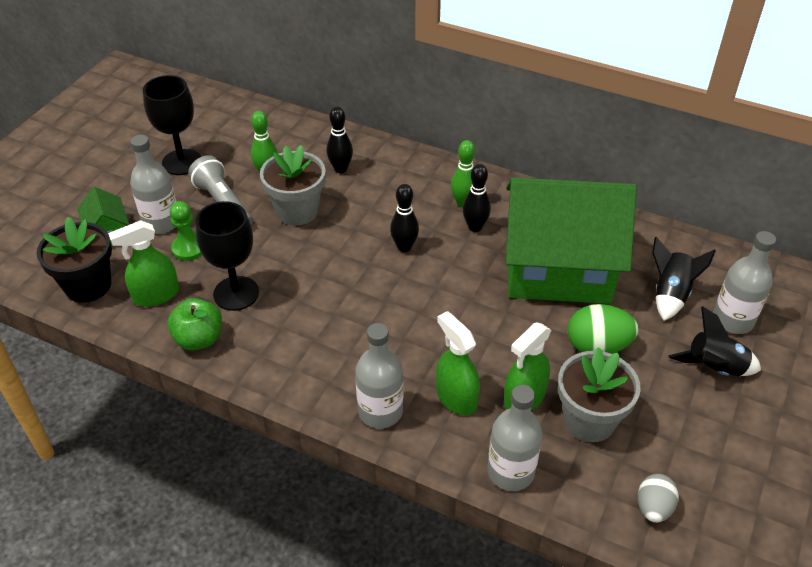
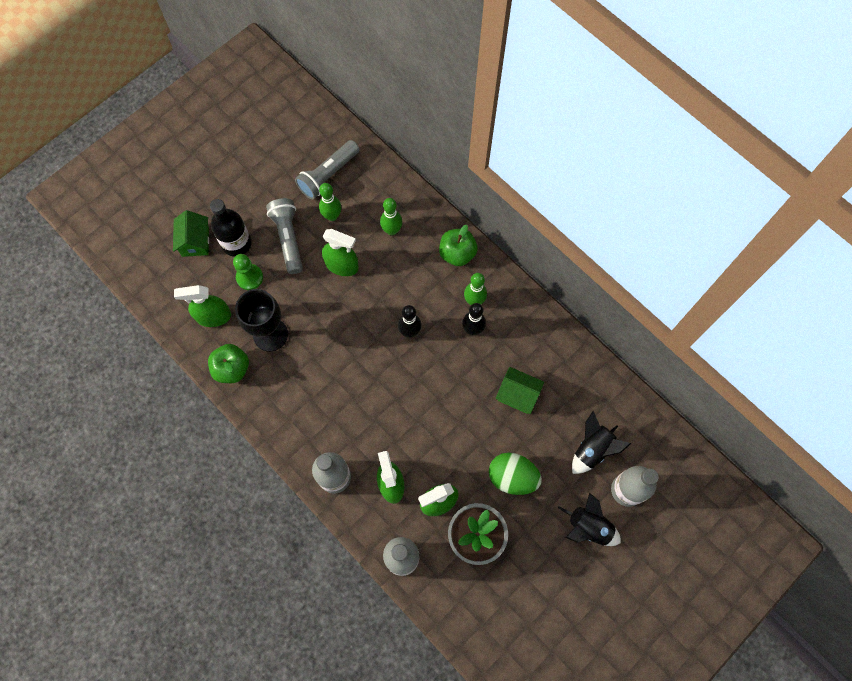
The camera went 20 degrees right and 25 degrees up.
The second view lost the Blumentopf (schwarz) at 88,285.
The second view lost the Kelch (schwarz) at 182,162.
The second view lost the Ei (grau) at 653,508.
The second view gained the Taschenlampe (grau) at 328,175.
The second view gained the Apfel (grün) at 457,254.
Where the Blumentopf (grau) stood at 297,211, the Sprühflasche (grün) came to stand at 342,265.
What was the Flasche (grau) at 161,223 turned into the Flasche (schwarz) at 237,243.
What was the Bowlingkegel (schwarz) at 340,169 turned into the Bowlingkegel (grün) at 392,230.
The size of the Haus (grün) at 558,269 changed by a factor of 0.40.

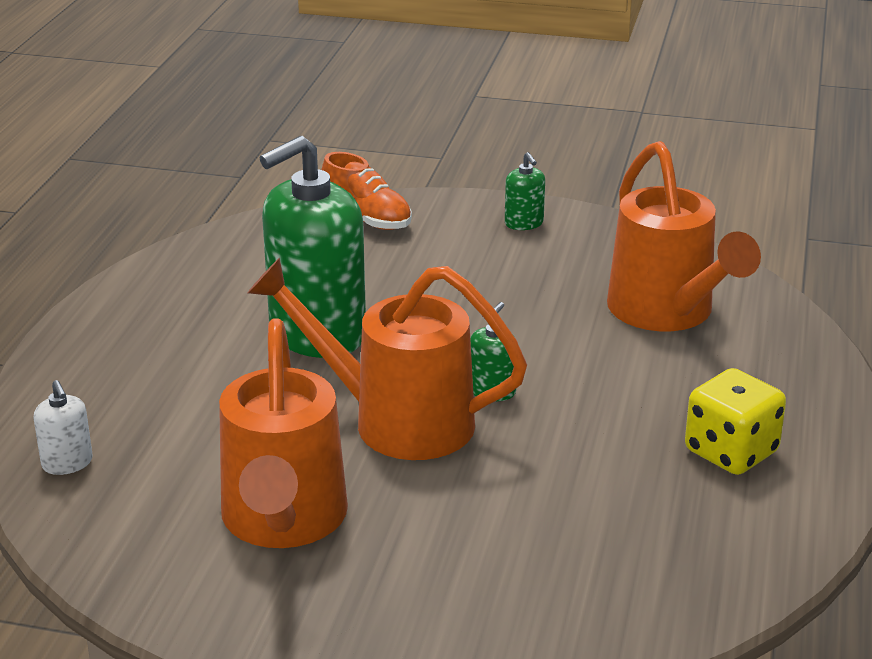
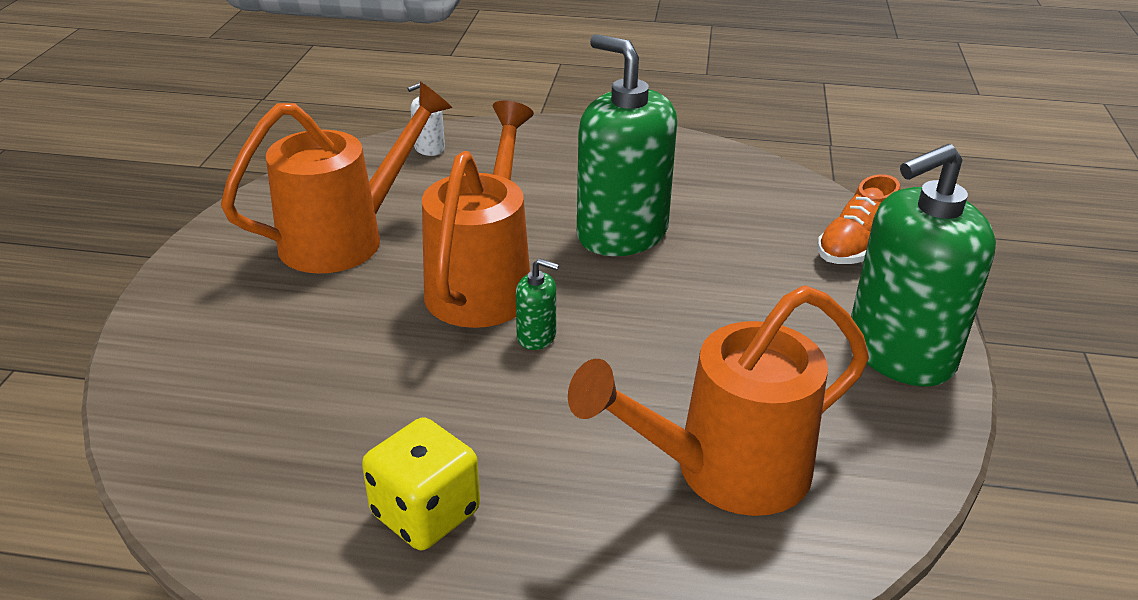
The camera went 85 degrees right and 5 degrees up.
The Gießkanne (orange) at 283,522 ended up facing another way, 150 degrees clockwise from before.
The size of the Seifenspender (grün) at 524,223 changed by a factor of 2.43.

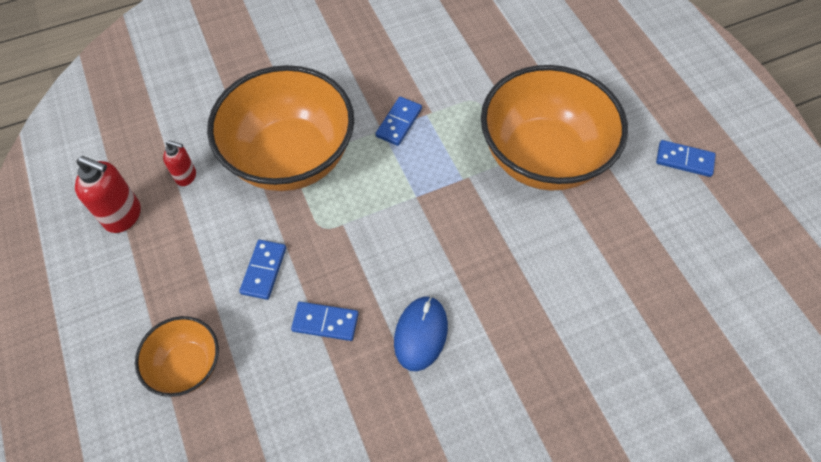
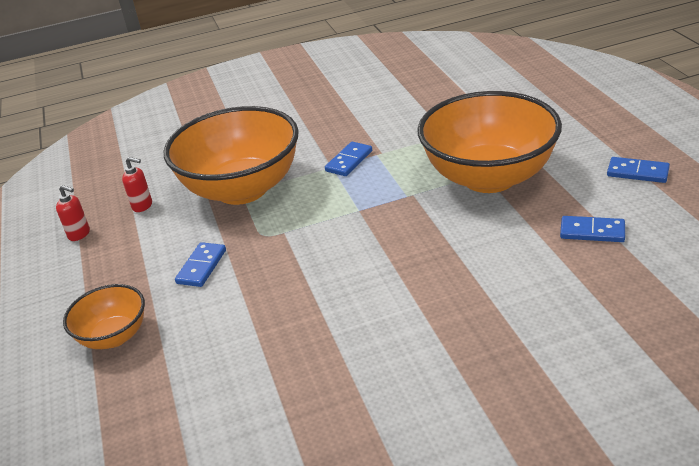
The camera went 10 degrees right and 25 degrees down.
The second view lost the Computermaus (blau) at 420,334.
The Dominostein (blau) ended up elsewhere, having gone from 325,322 to 592,232.
The size of the Seifenspender (rot) at 123,216 changed by a factor of 0.60.

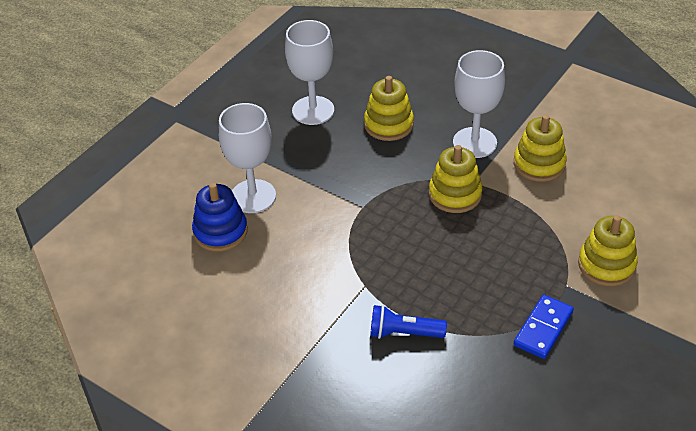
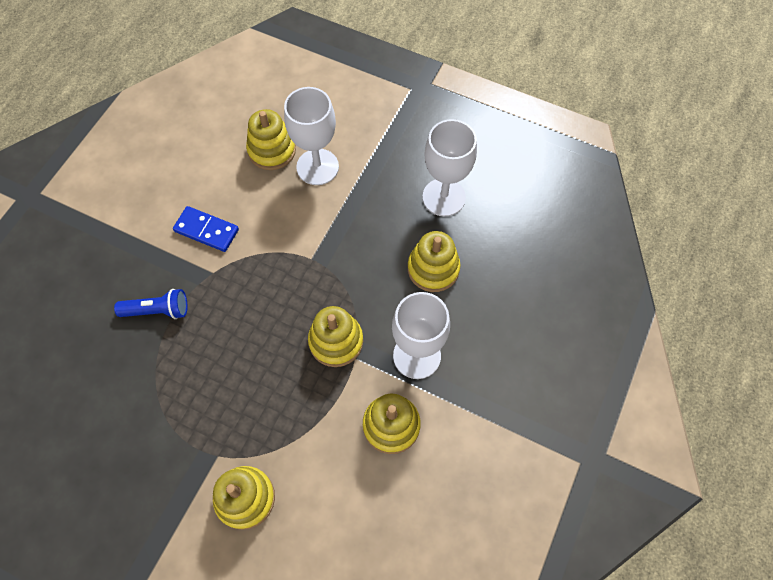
The camera went 80 degrees right and 20 degrees up.
The Dominostein (blau) ended up elsewhere, having gone from 543,329 to 206,230.
What was the Stapelspielzeug (blau) at 220,232 turned into the Stapelspielzeug (gelb) at 272,150.
The Taschenlampe (blau) at 404,333 ended up facing another way, 90 degrees clockwise from before.

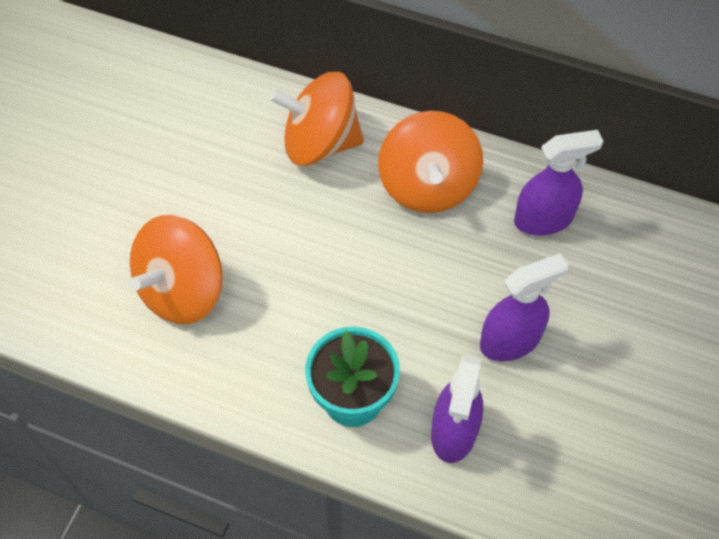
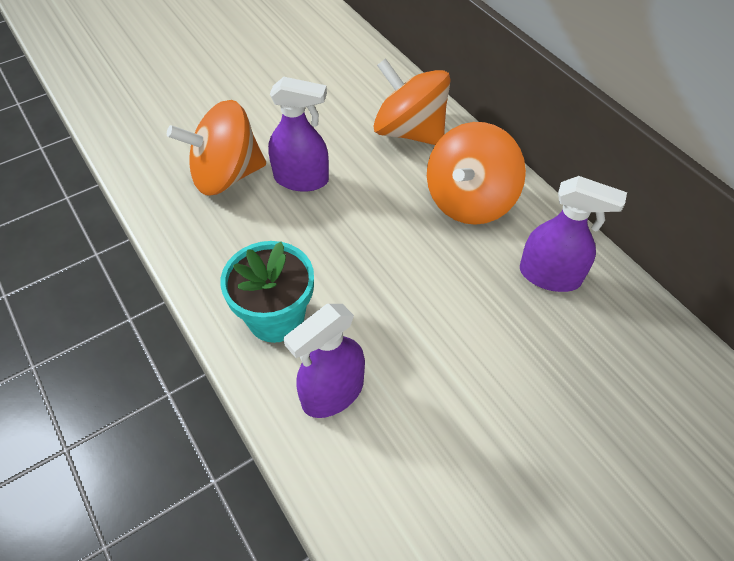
The camera went 35 degrees right and 5 degrees down.
The Sprühflasche (lila) ended up elsewhere, having gone from 510,341 to 301,179.

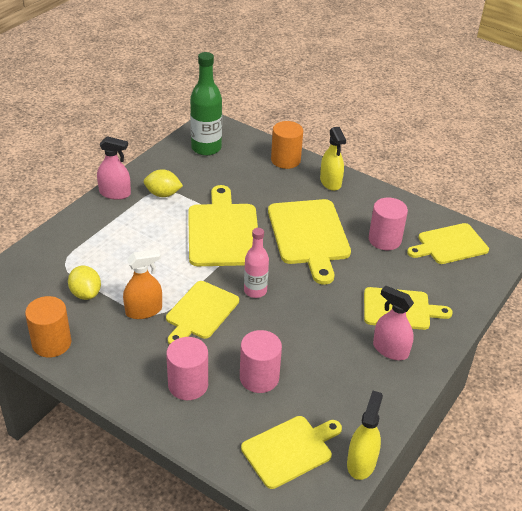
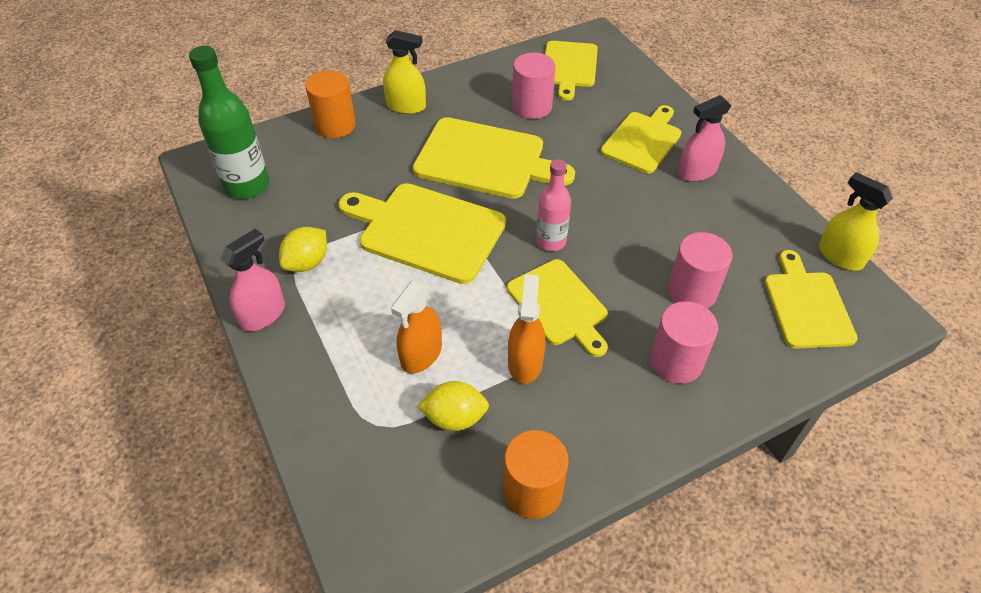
The camera went 60 degrees left and 10 degrees up.
The second view gained the Sprühflasche (orange) at 421,354.

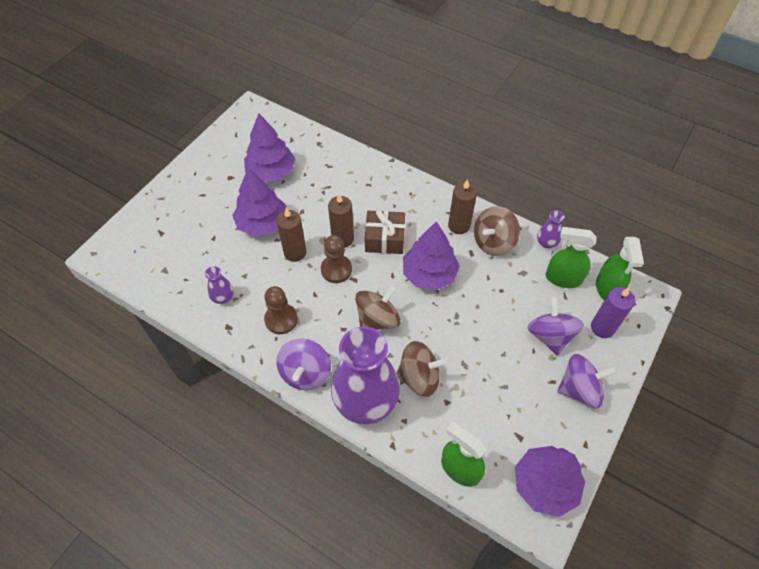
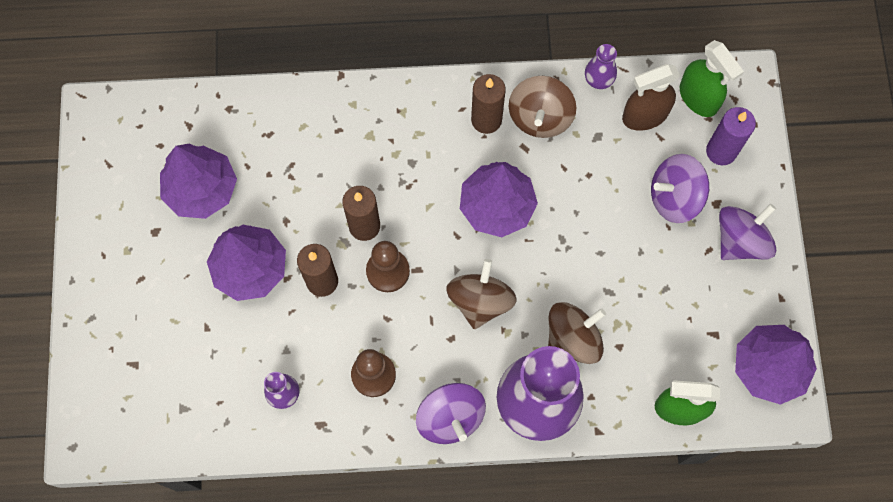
The camera went 35 degrees left and 15 degrees up.
The second view lost the Geschenk (braun) at 385,239.
What was the Sprühflasche (grün) at 563,278 turned into the Sprühflasche (braun) at 644,116.
The Kreisel (lila) at 550,336 ended up facing another way, 60 degrees counterclockwise from before.

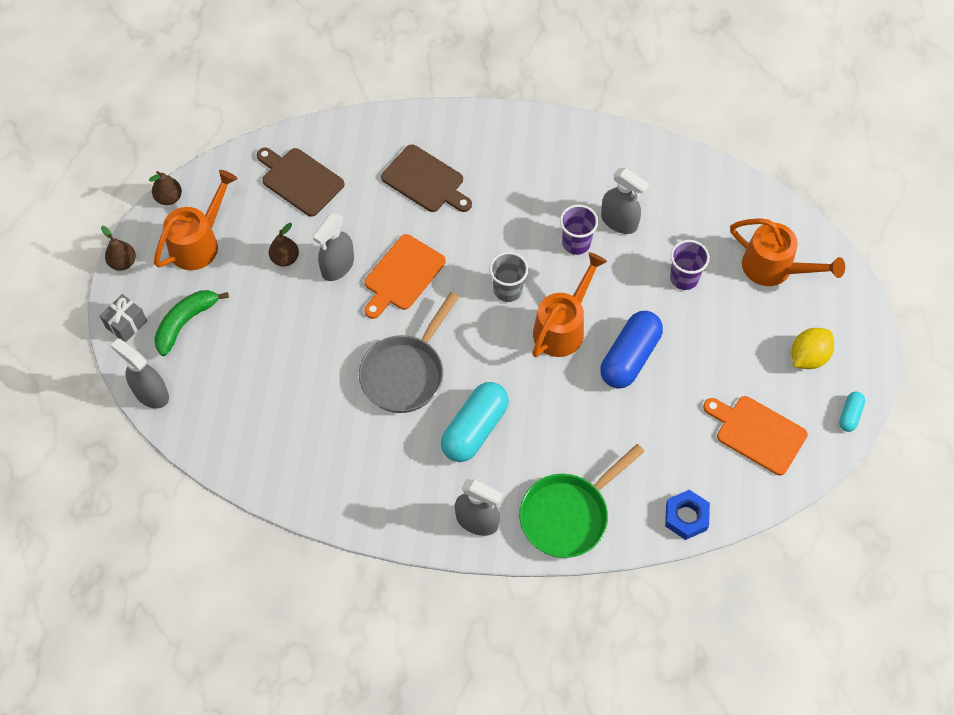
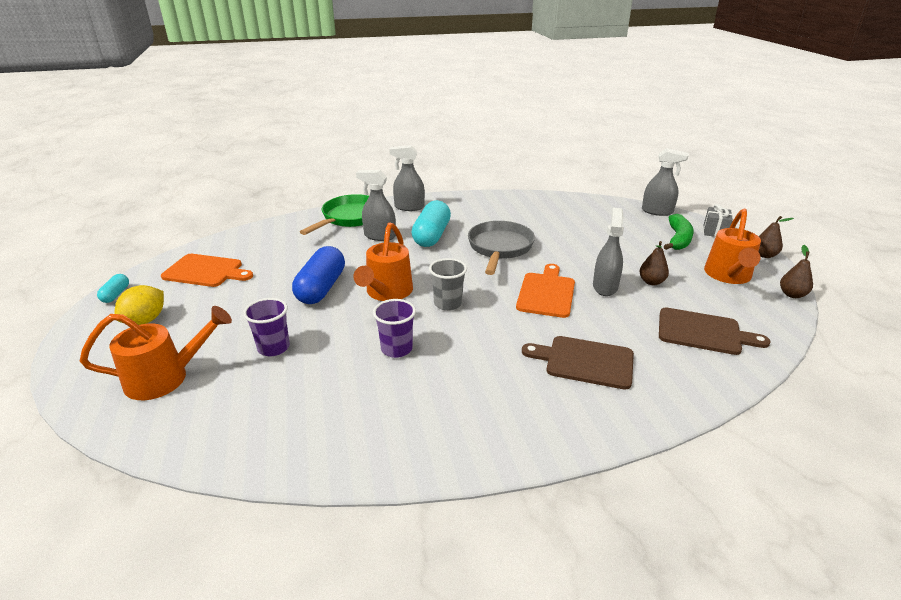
The camera went 160 degrees right and 30 degrees down.
The second view lost the Sechskantmutter (blau) at 686,517.
The Sprühflasche (grau) ended up elsewhere, having gone from 619,221 to 379,236.
The Gießkanne (orange) at 774,268 ended up facing another way, 150 degrees clockwise from before.

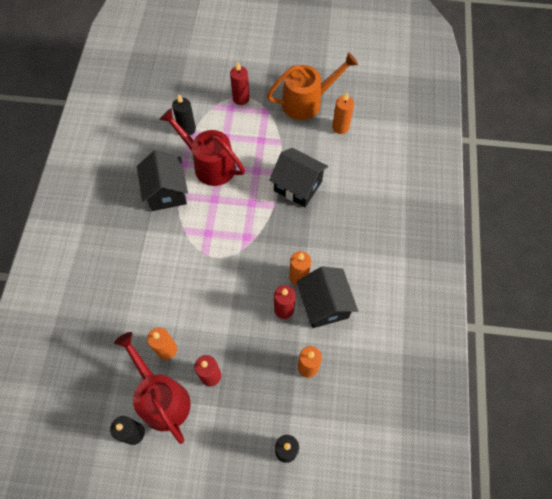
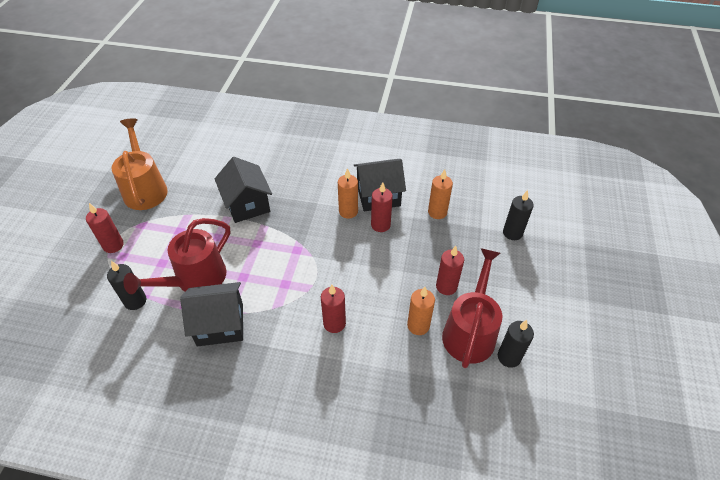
The camera went 85 degrees left and 15 degrees down.
The second view lost the Kerze (orange) at 340,127.
The second view gained the Kerze (rot) at 334,323.
The Gießkanne (rot) at 161,397 ended up facing another way, 135 degrees clockwise from before.
The Haus (schwarz) at 298,186 ended up facing another way, 60 degrees counterclockwise from before.

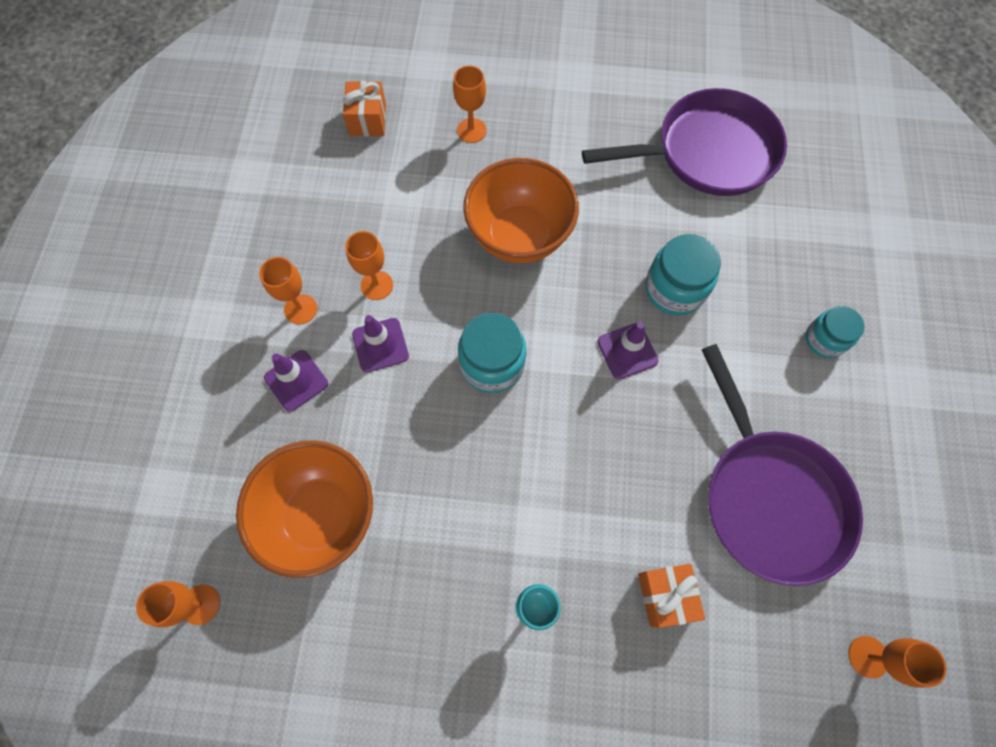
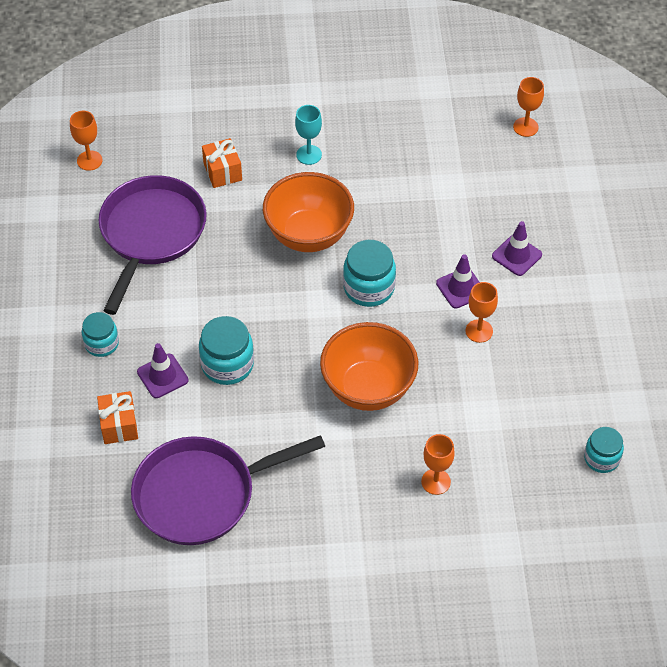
The camera went 170 degrees right and 15 degrees down.
The second view lost the Kelch (orange) at 300,309.
The second view gained the Einmachglas (türkis) at 601,458.
The Schüssel (orange) ended up elsewhere, having gone from 321,515 to 309,235.
The Geschenk (orange) ended up elsewhere, having gone from 368,120 to 119,425.
The Leitkegel (lila) ended up elsewhere, having gone from 627,351 to 162,376.
The Pfanne (lila) at 769,497 ended up facing another way, 45 degrees clockwise from before.

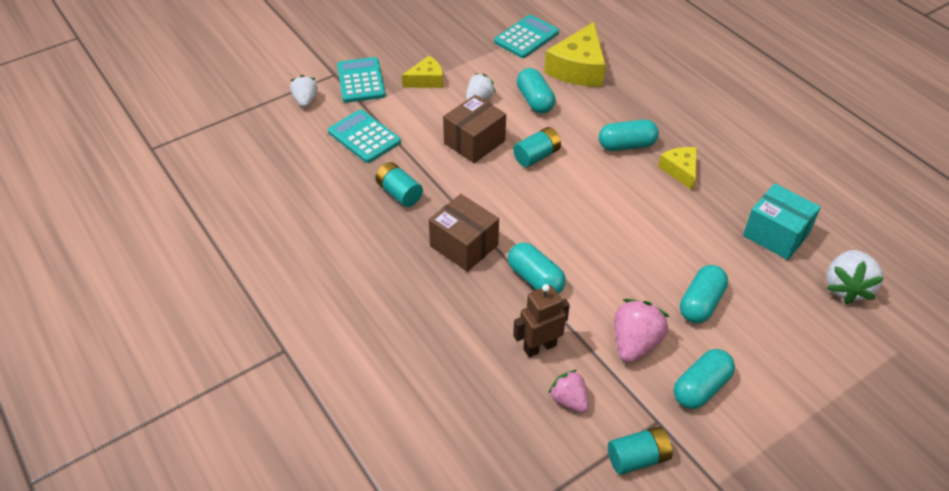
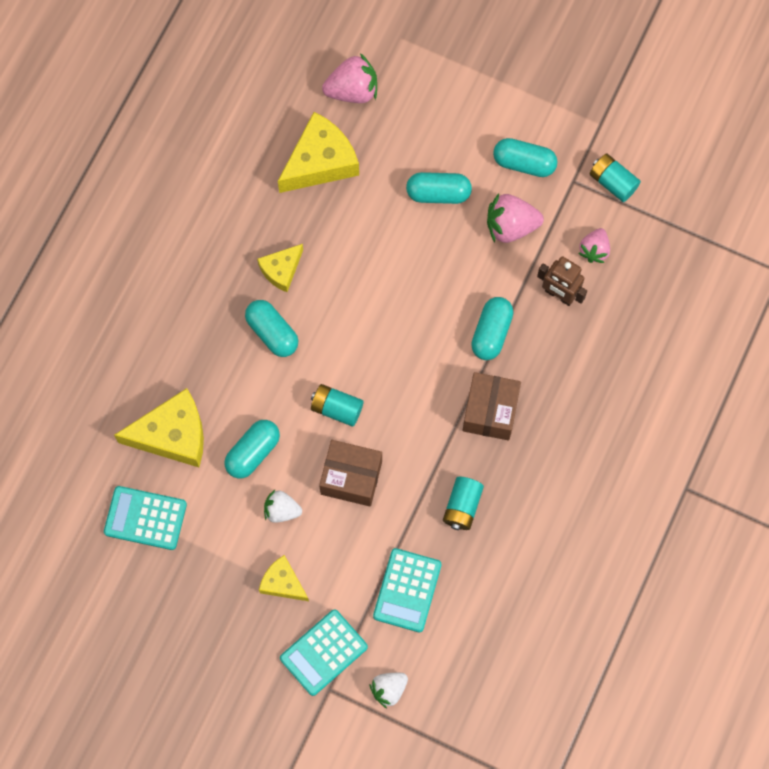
The camera went 120 degrees left and 25 degrees up.
Where the Schachtel (türkis) stood at 776,234, the Käse (gelb) came to stand at 320,162.
What was the Erdbeere (weiß) at 846,287 turned into the Erdbeere (rosa) at 352,90.

